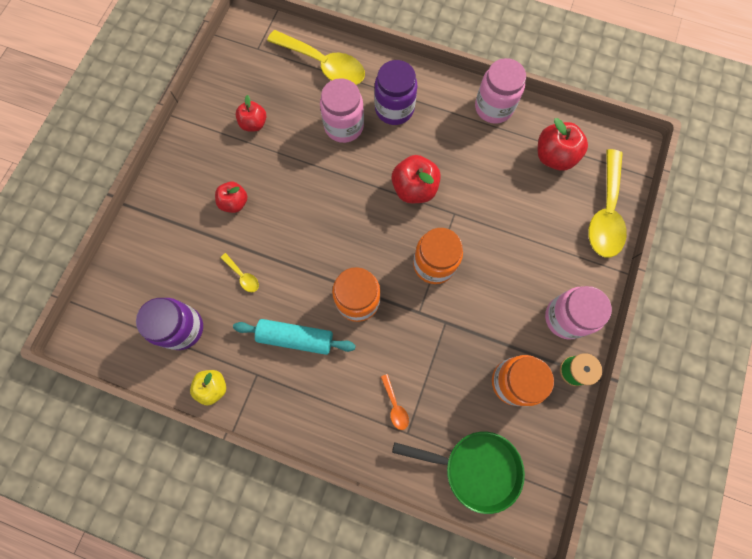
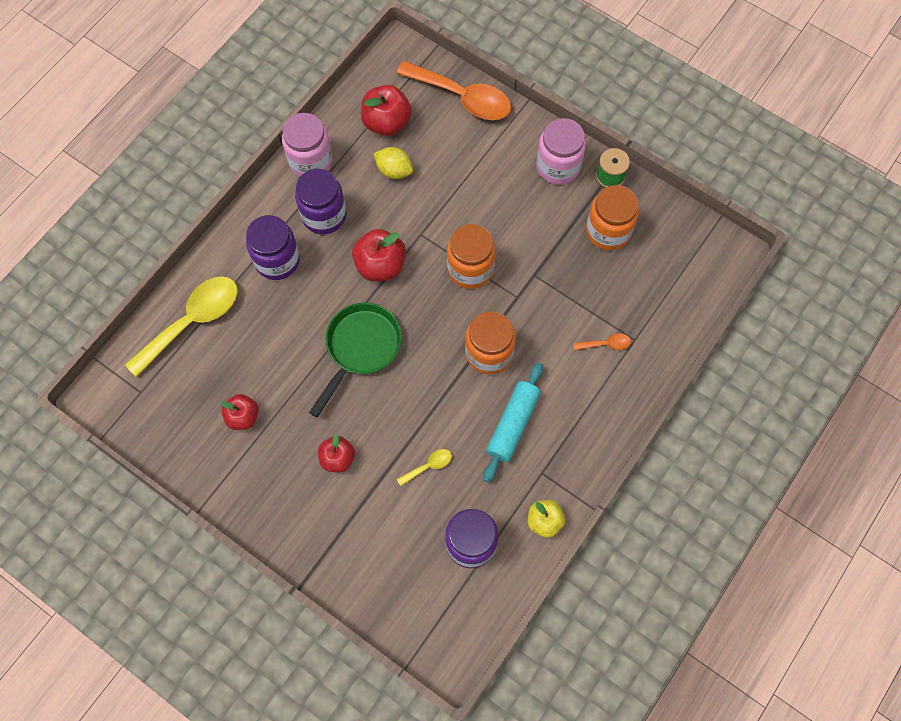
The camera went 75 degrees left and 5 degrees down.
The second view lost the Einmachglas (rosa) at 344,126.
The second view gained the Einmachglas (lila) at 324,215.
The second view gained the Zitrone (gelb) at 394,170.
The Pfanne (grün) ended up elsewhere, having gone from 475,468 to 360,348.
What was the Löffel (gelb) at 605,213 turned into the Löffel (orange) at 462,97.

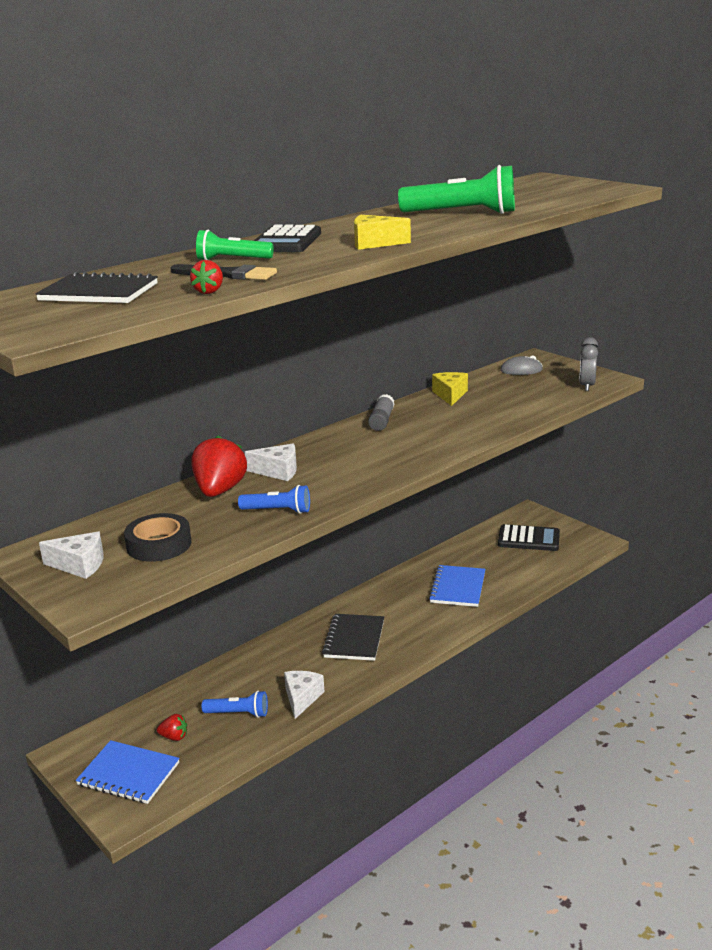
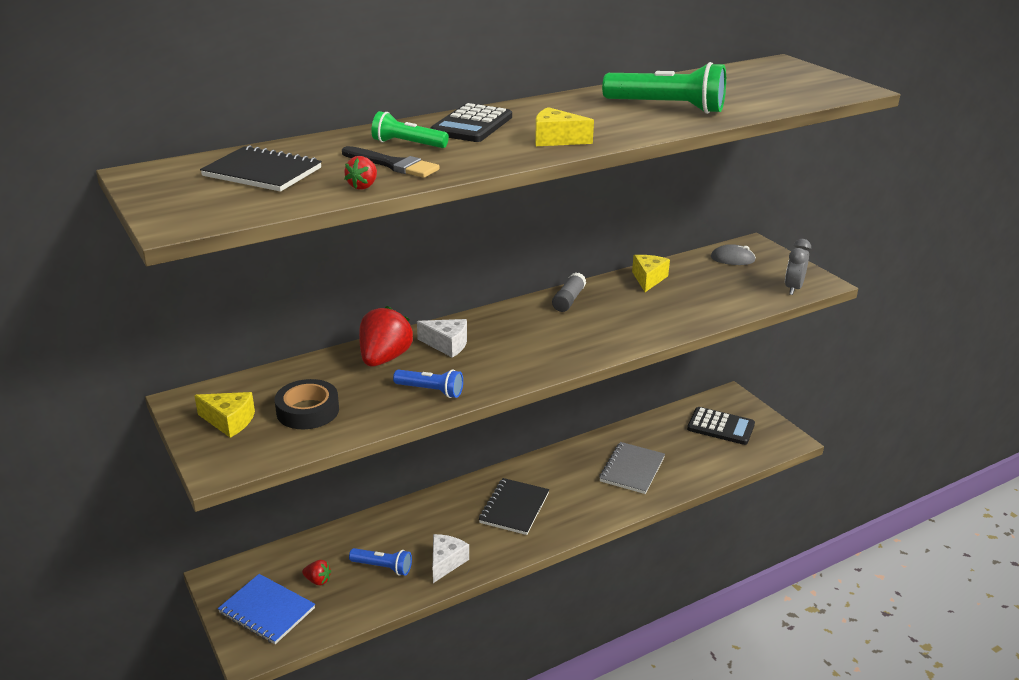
The camera went 10 degrees right and 5 degrees up.
What was the Käse (weiß) at 79,565 turned into the Käse (gelb) at 229,421.
What was the Notizbuch (blau) at 458,588 turned into the Notizbuch (grau) at 632,469.

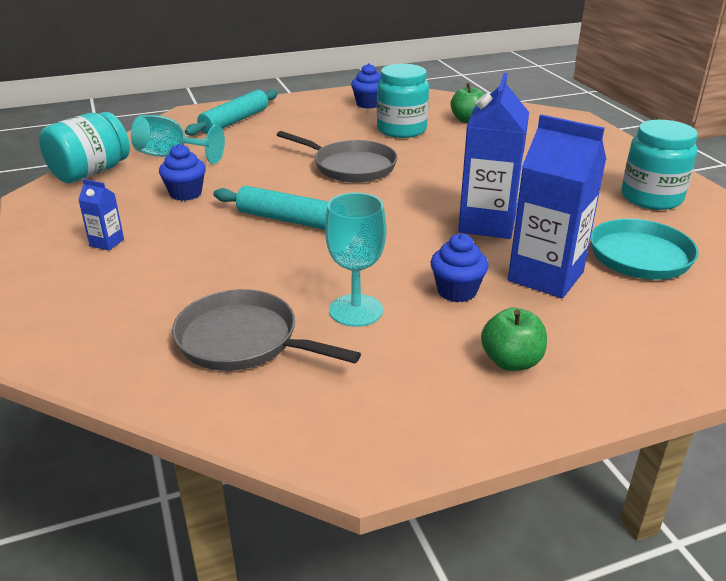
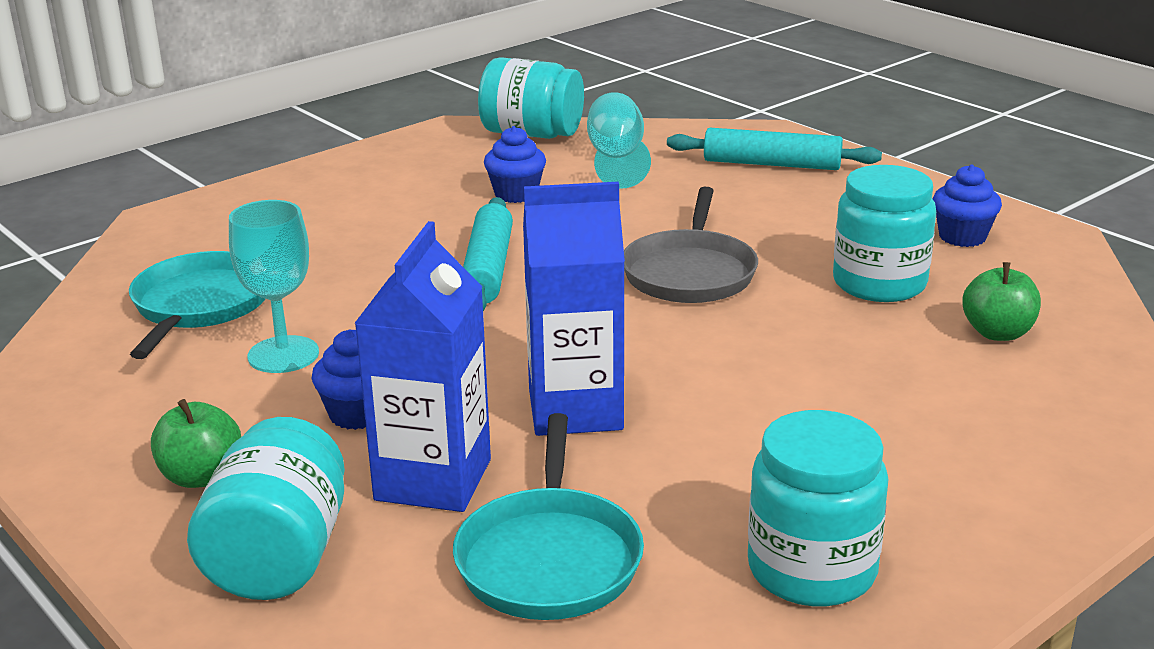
The camera went 70 degrees right and 5 degrees down.
The second view lost the Getränkekarton (blau) at 107,242.
The second view gained the Einmachglas (türkis) at 278,557.
What was the Pfanne (grau) at 243,340 turned into the Pfanne (türkis) at 200,305.

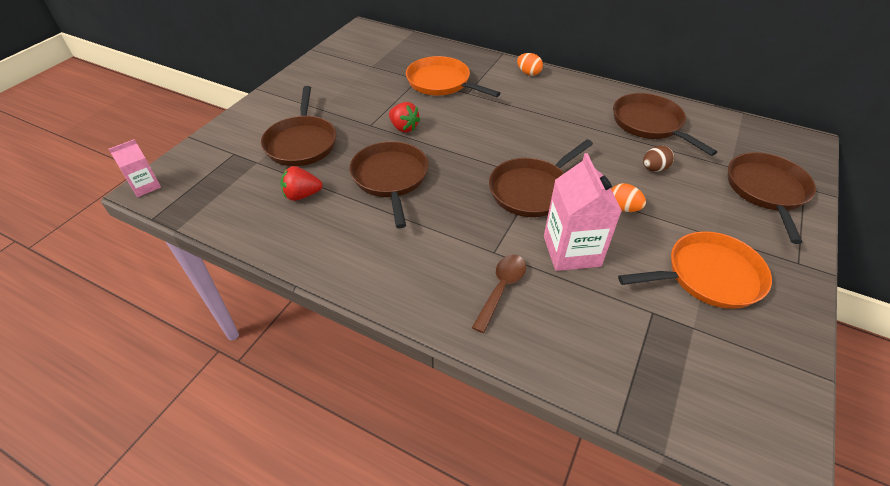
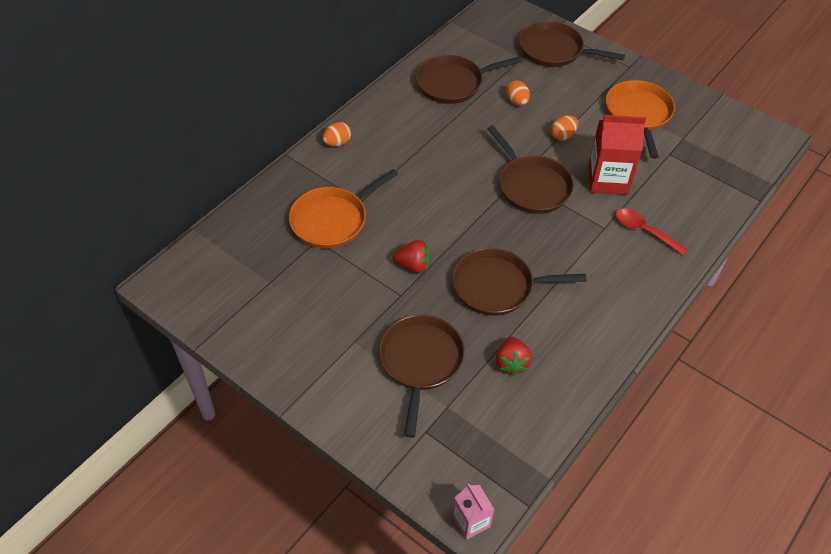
The camera went 80 degrees left and 5 degrees up.
What was the Löffel (braun) at 501,289 turned into the Löffel (rot) at 644,231.
What was the Getränkekarton (rosa) at 571,251 turned into the Getränkekarton (rot) at 608,180.
What was the Ei (braun) at 654,169 turned into the Ei (orange) at 517,102.
The Pfanne (braun) at 302,143 ended up facing another way, 90 degrees counterclockwise from before.
The Erdbeere (rot) at 404,128 ended up facing another way, 45 degrees clockwise from before.

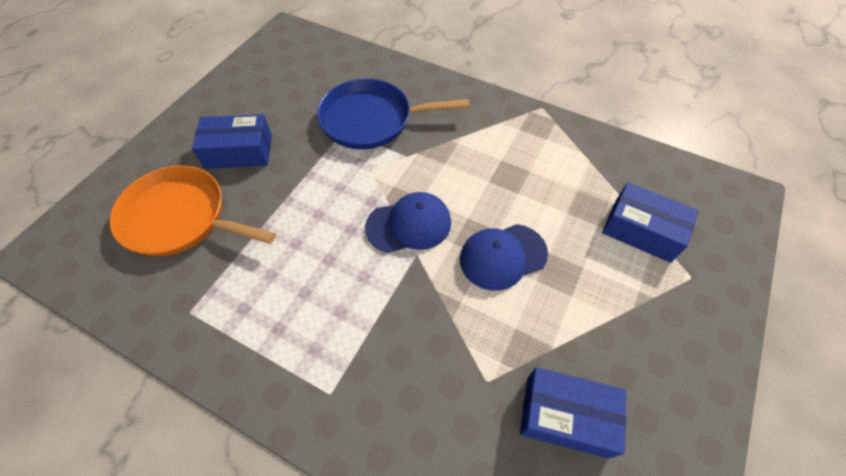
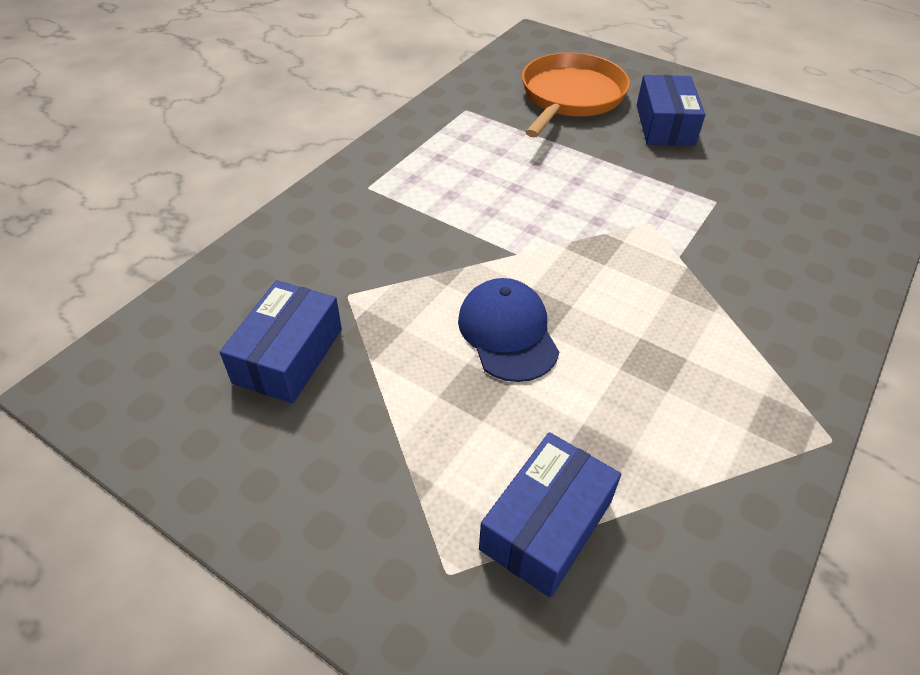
The camera went 95 degrees right and 10 degrees down.
The second view lost the Pfanne (blau) at 371,120.
The second view lost the Kappe (blau) at 409,225.

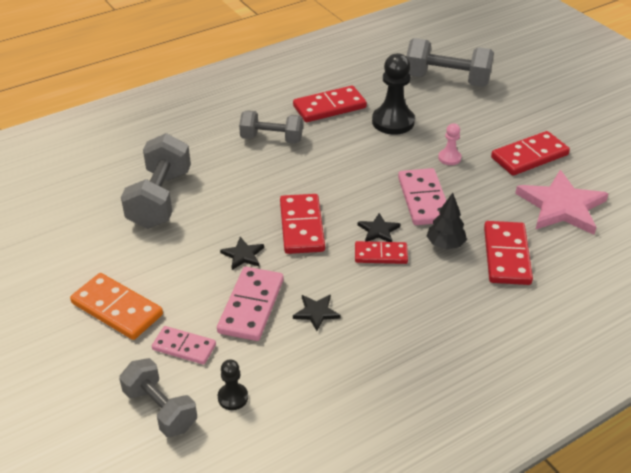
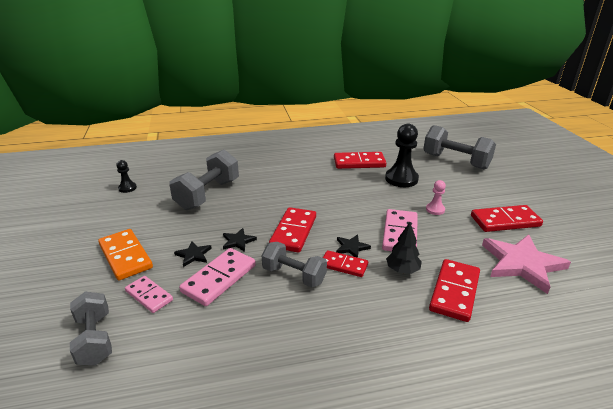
The camera went 20 degrees right and 10 degrees down.
The Bauer (schwarz) ended up elsewhere, having gone from 233,397 to 127,188.
The Hantel (grau) ended up elsewhere, having gone from 271,139 to 294,275.
The Stern (schwarz) ended up elsewhere, having gone from 316,312 to 193,255.

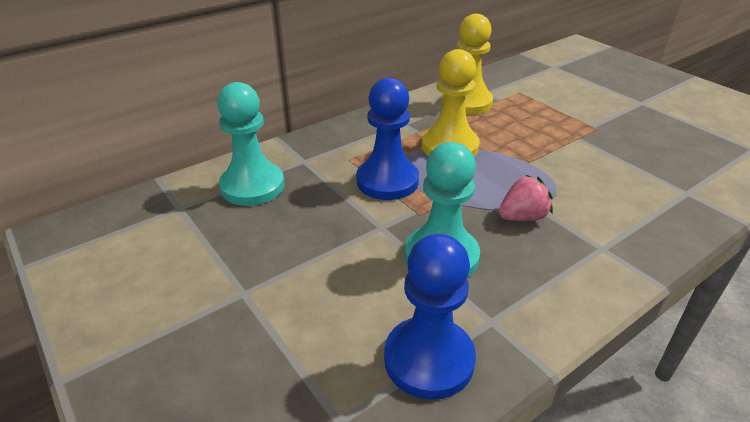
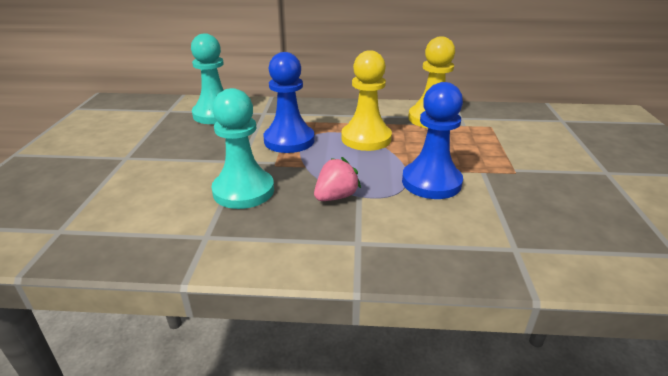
The camera went 40 degrees right and 5 degrees down.
The Bauer (blau) ended up elsewhere, having gone from 429,359 to 431,182.
The Erdbeere (rosa) at 522,217 ended up facing another way, 60 degrees counterclockwise from before.

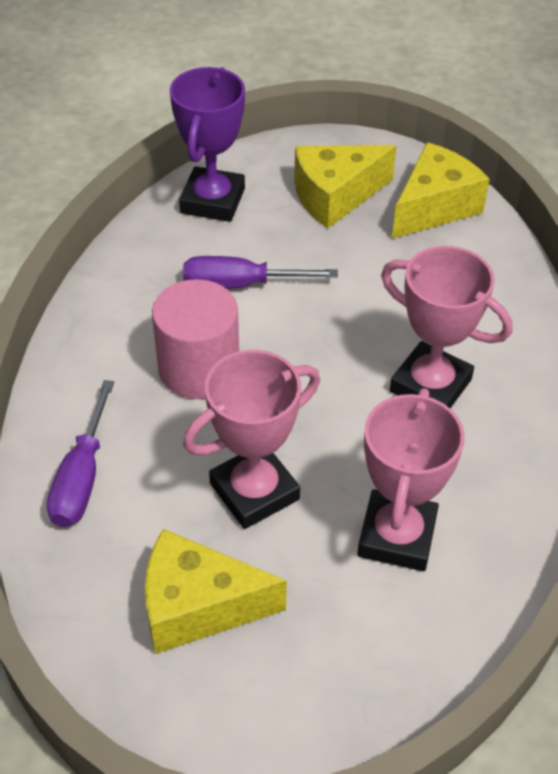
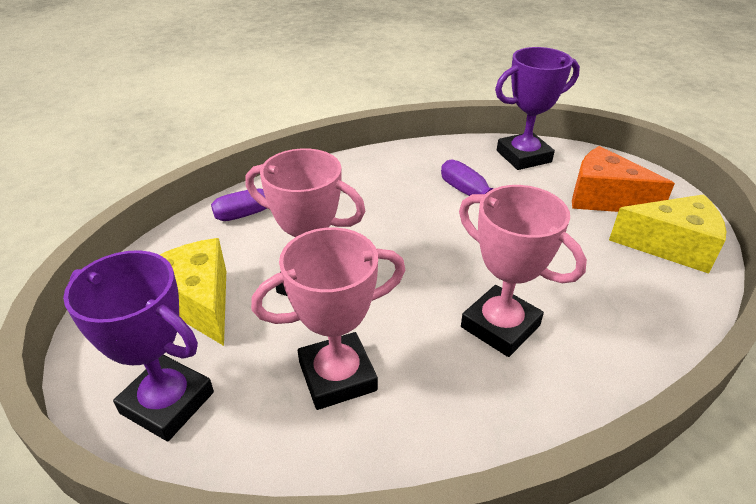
The camera went 55 degrees right and 10 degrees down.
The second view lost the Vollzylinder (rosa) at 199,369.
The second view gained the Pokal (lila) at 167,403.
What was the Käse (gelb) at 335,196 turned into the Käse (orange) at 604,198.
The Pokal (rosa) at 430,385 ended up facing another way, 45 degrees counterclockwise from before.

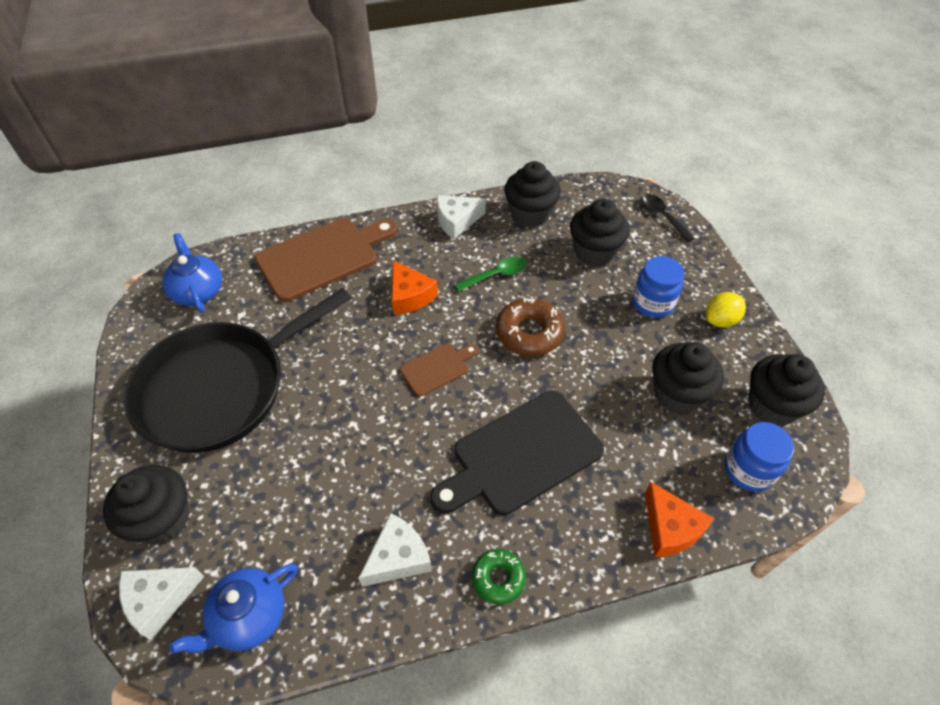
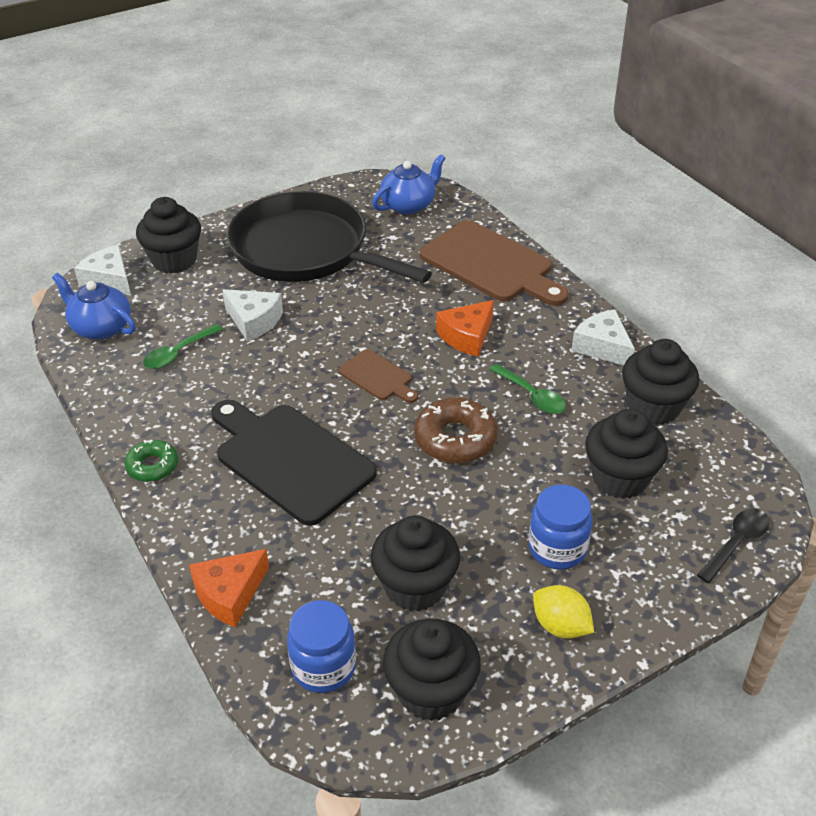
The camera went 75 degrees right and 10 degrees down.
The second view gained the Löffel (grün) at 178,353.
The Käse (weiß) ended up elsewhere, having gone from 398,557 to 254,321.

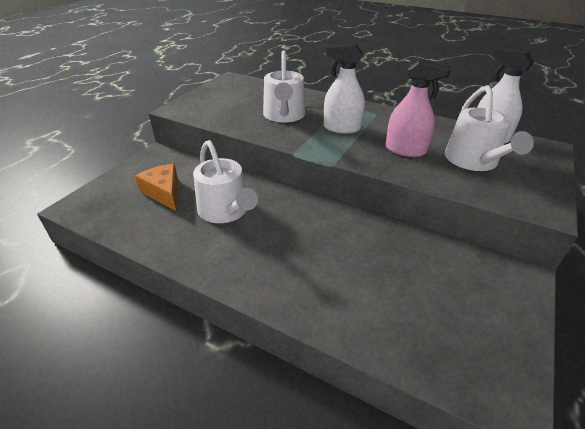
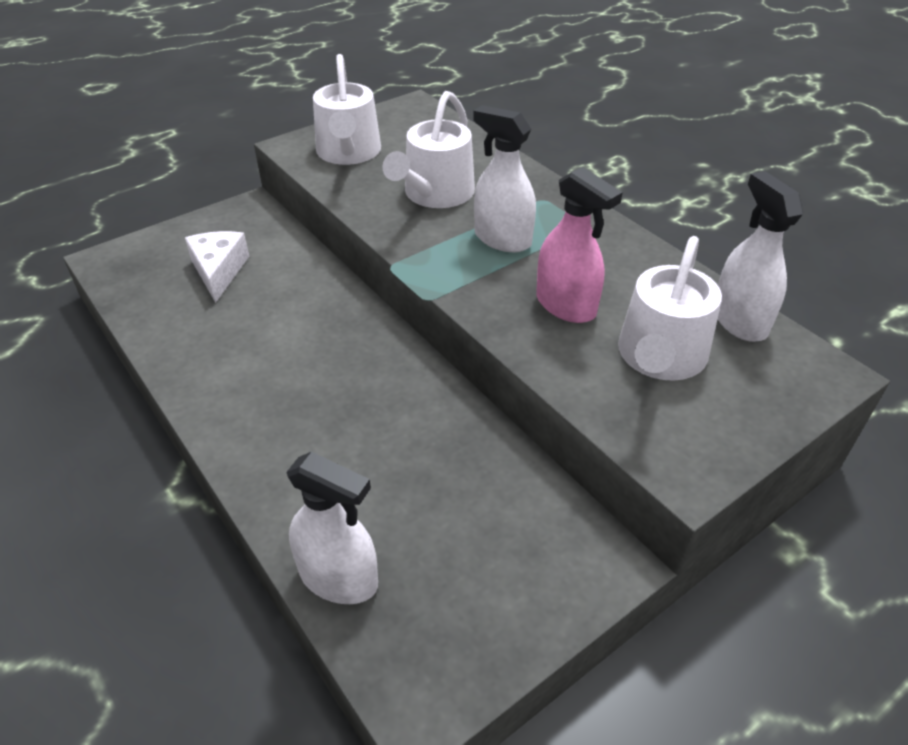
The camera went 25 degrees right and 5 degrees up.
The second view gained the Sprühflasche (weiß) at 339,578.
The Gießkanne (weiß) ended up elsewhere, having gone from 226,210 to 348,153.
What was the Käse (orange) at 164,192 turned into the Käse (weiß) at 219,271.

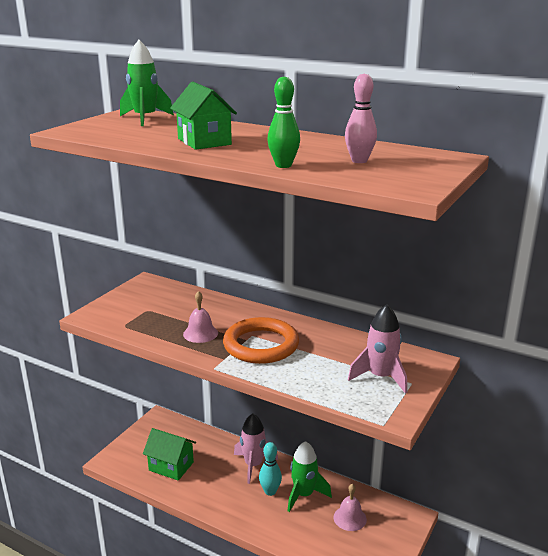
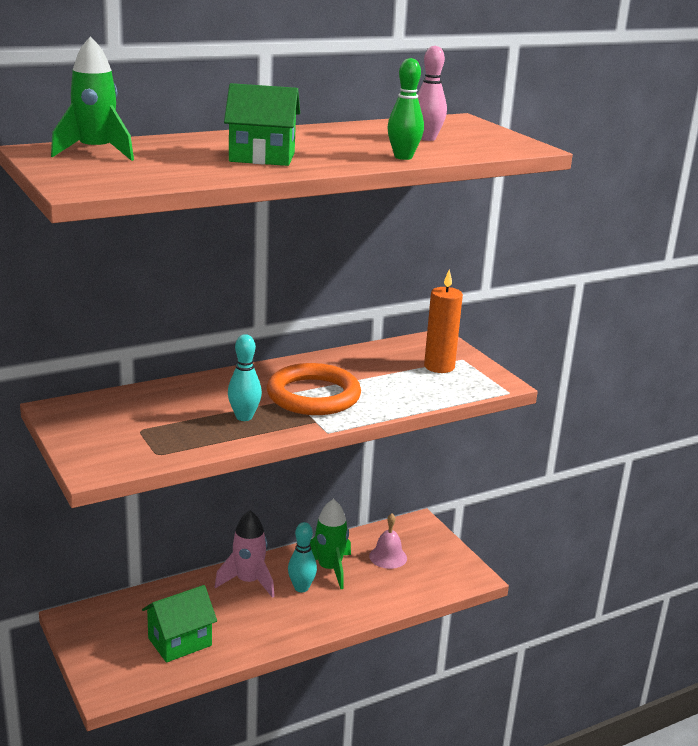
The camera went 60 degrees left and 0 degrees up.
Where the Glocke (rosa) stood at 200,333, the Bowlingkegel (türkis) came to stand at 244,417.
Where the Rakete (rosa) stood at 380,377, the Kerze (orange) came to stand at 439,367.

